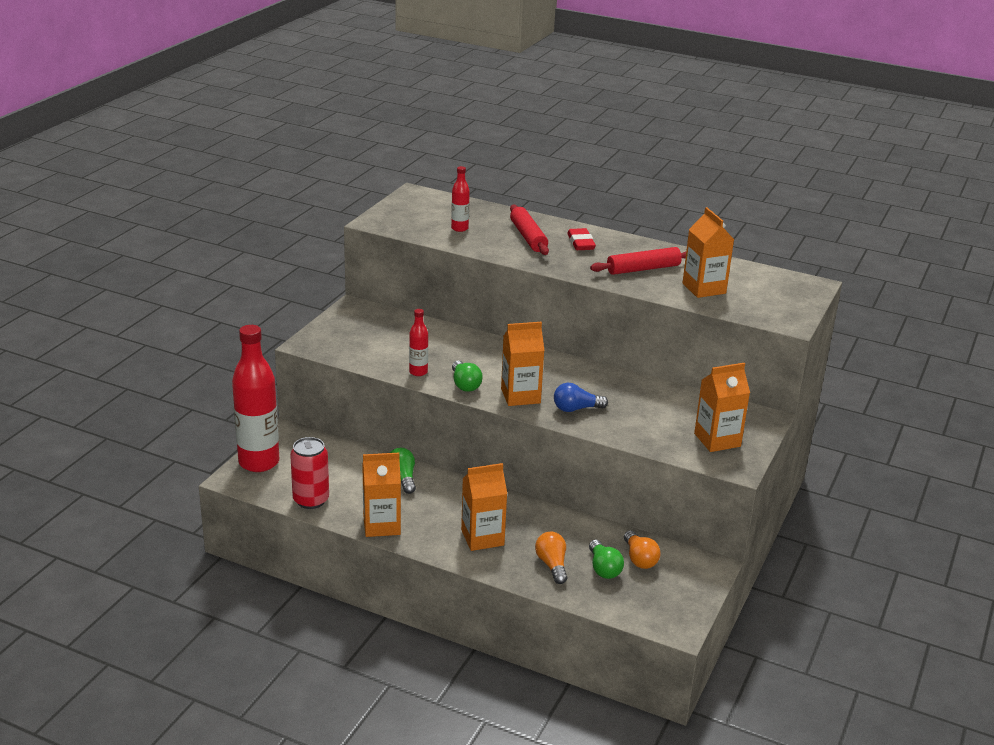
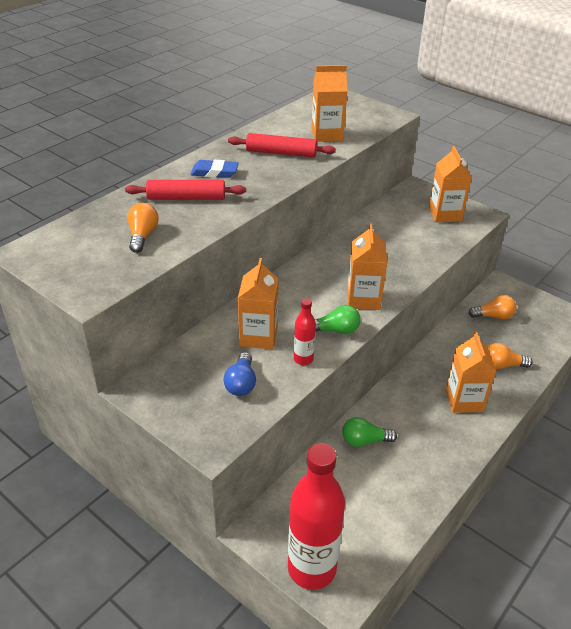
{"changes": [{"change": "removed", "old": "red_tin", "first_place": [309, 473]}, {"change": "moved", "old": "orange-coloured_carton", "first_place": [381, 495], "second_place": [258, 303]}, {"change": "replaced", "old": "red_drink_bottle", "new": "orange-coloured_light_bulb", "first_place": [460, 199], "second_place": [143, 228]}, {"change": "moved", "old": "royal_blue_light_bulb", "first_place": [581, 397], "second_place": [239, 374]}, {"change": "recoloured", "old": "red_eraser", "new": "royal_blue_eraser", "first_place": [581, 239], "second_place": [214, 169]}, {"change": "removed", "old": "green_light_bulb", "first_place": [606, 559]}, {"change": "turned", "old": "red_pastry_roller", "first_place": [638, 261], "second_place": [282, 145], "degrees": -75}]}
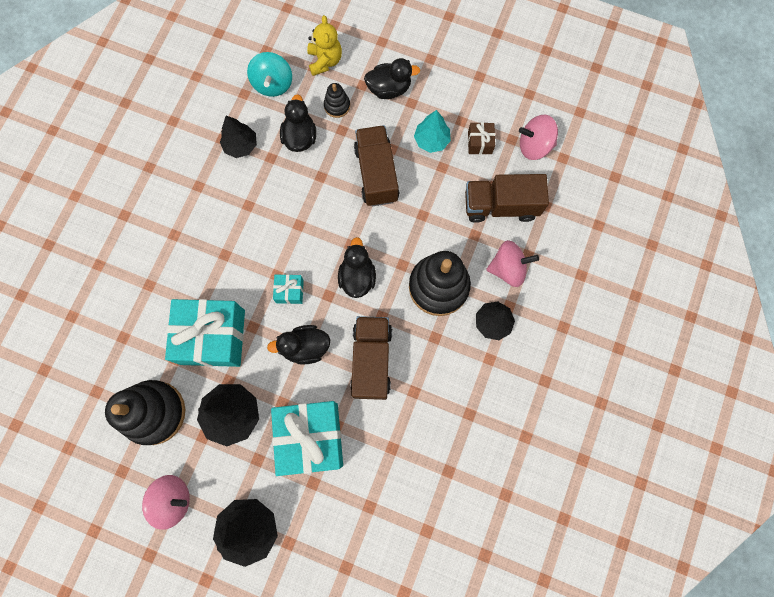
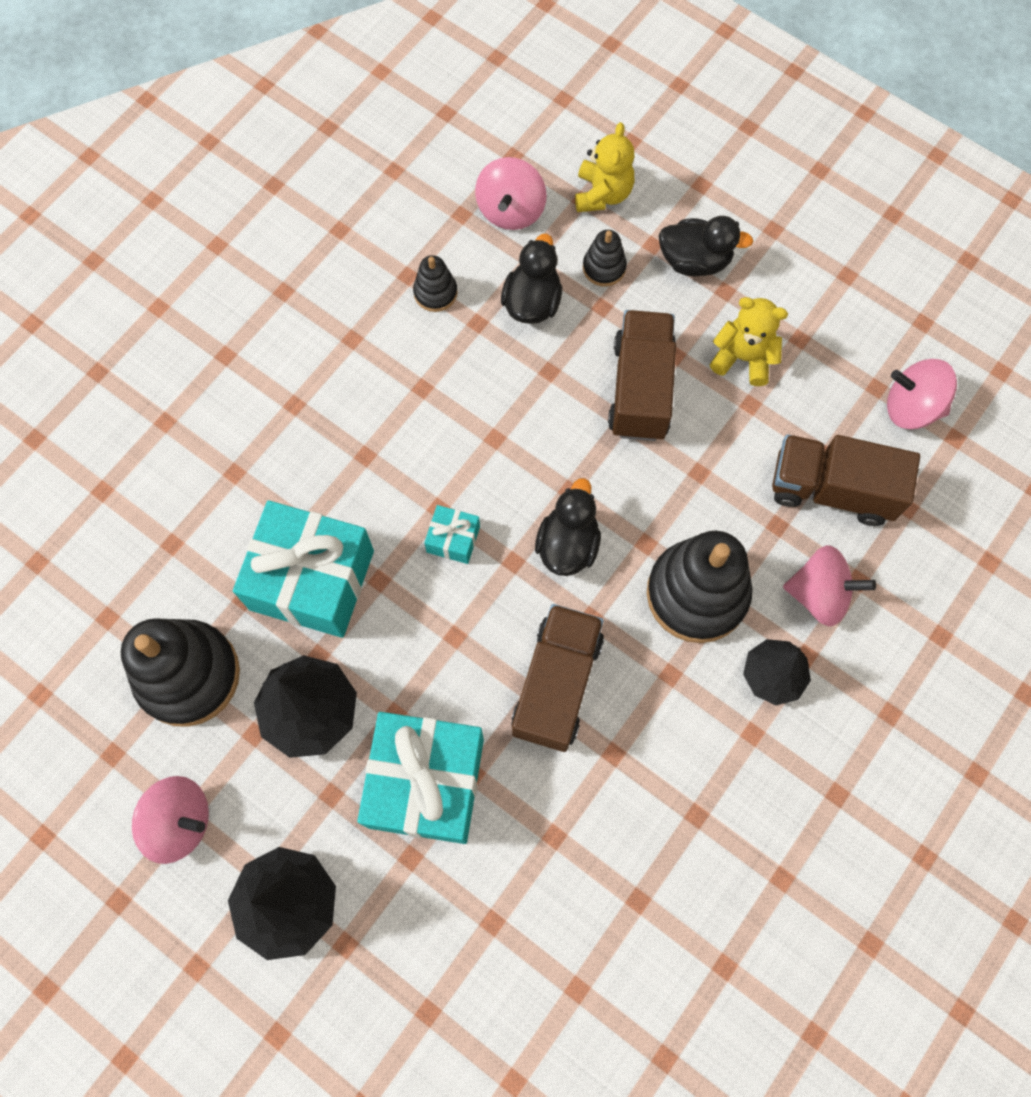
{"changes": [{"change": "replaced", "old": "jet-black_tree", "new": "jet-black_stacking_toy", "first_place": [238, 137], "second_place": [435, 283]}, {"change": "recoloured", "old": "turquoise_whirligig", "new": "pink_whirligig", "first_place": [269, 74], "second_place": [511, 193]}, {"change": "removed", "old": "jet-black_rubber_duck", "first_place": [298, 345]}, {"change": "replaced", "old": "turquoise_tree", "new": "bright_yellow_teddy_bear", "first_place": [432, 131], "second_place": [749, 341]}, {"change": "removed", "old": "dark_brown_present", "first_place": [481, 138]}]}
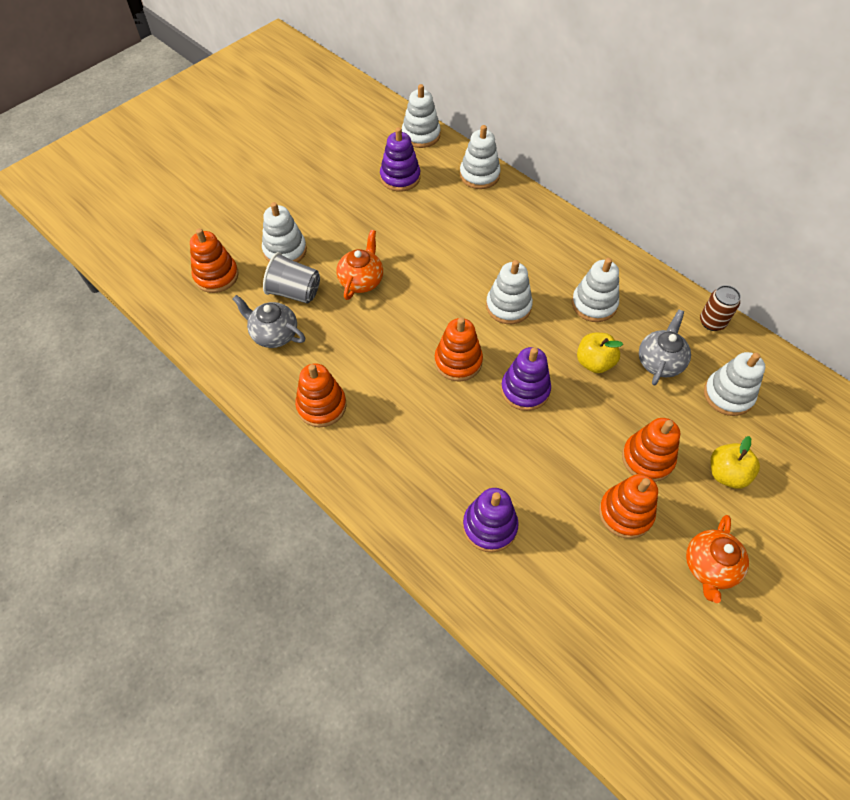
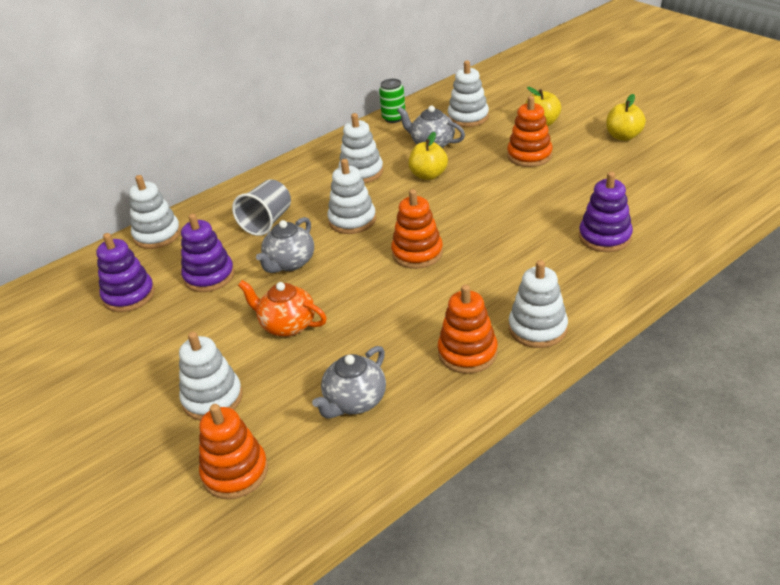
{"changes": [{"change": "moved", "old": "ash-grey_beaker", "first_place": [291, 277], "second_place": [261, 207]}, {"change": "moved", "old": "snow-white_stacking_toy", "first_place": [421, 116], "second_place": [538, 304]}, {"change": "moved", "old": "royal_purple_stacking_toy", "first_place": [526, 379], "second_place": [208, 253]}, {"change": "removed", "old": "orange-coloured_stacking_toy", "first_place": [628, 506]}, {"change": "replaced", "old": "orange-coloured_tea_pot", "new": "bright_yellow_toy_apple", "first_place": [717, 559], "second_place": [626, 117]}, {"change": "recoloured", "old": "dark_brown_tin", "new": "green_tin", "first_place": [720, 308], "second_place": [392, 101]}, {"change": "added", "new": "ash-grey_tea_pot", "second_place": [285, 245]}]}
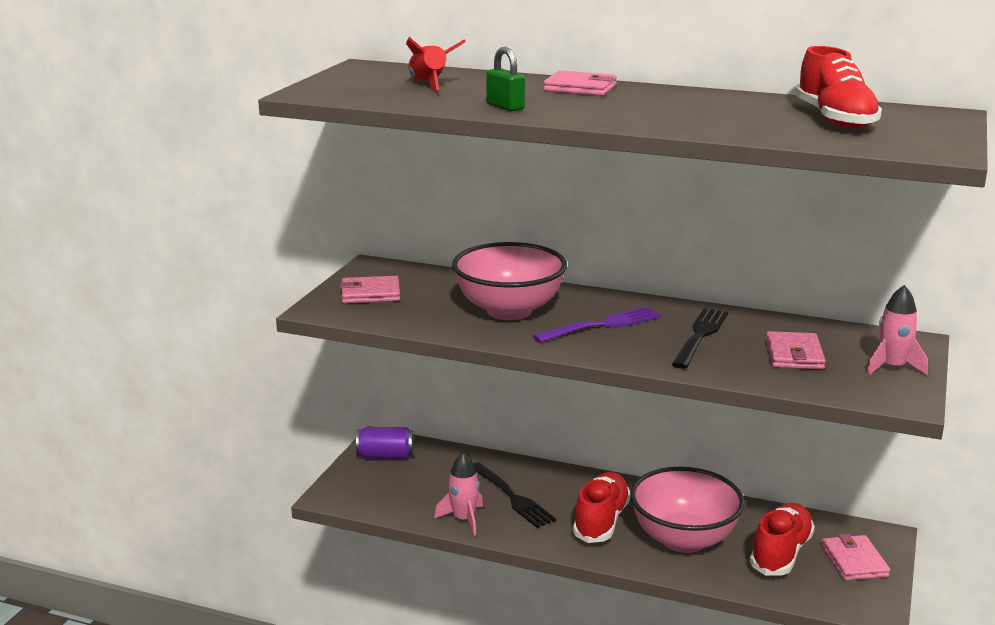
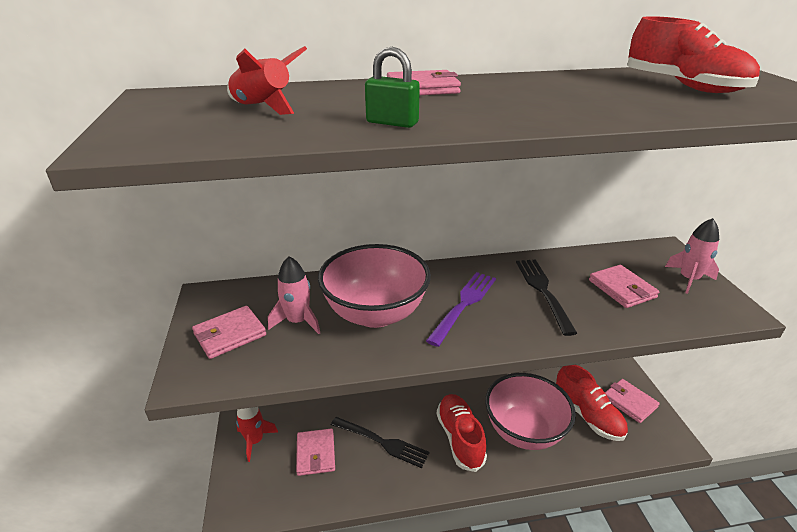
{"changes": [{"change": "replaced", "old": "royal_purple_tin", "new": "red_spaceship", "first_place": [385, 443], "second_place": [257, 434]}, {"change": "moved", "old": "pink_spaceship", "first_place": [459, 494], "second_place": [294, 295]}, {"change": "turned", "old": "red_shoe", "first_place": [782, 539], "second_place": [592, 403], "degrees": 150}, {"change": "added", "new": "pink_card_wallet", "second_place": [315, 452]}]}
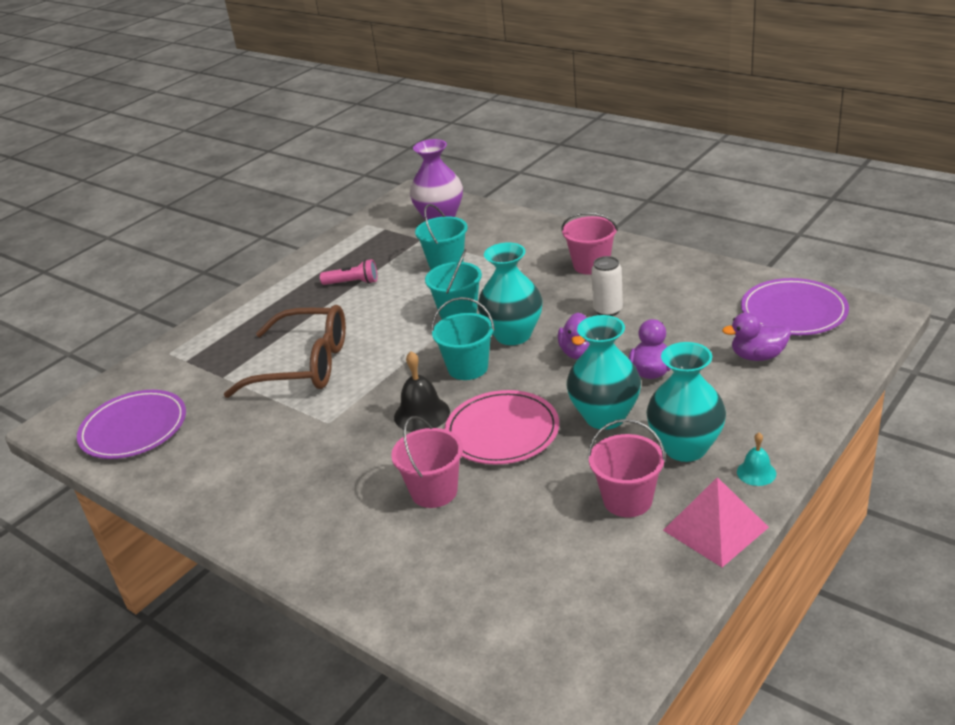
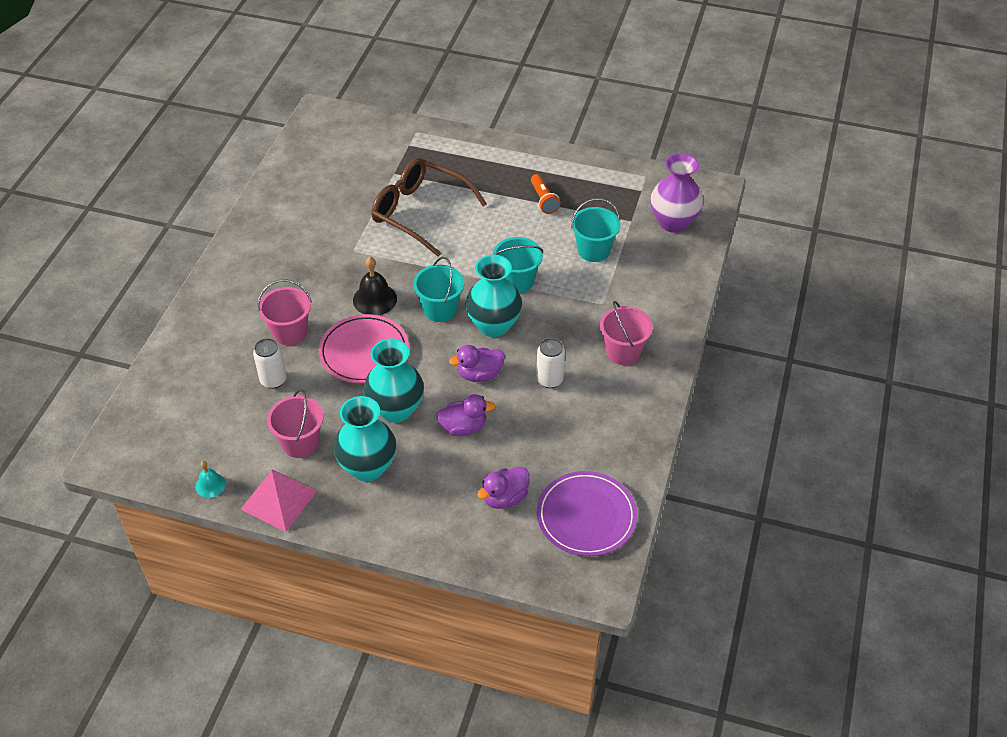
{"changes": [{"change": "removed", "old": "royal_purple_plate", "first_place": [131, 424]}, {"change": "turned", "old": "dark_brown_eyeglasses", "first_place": [285, 351], "second_place": [429, 207], "degrees": 135}, {"change": "recoloured", "old": "pink_torch", "new": "orange-coloured_torch", "first_place": [348, 272], "second_place": [546, 194]}, {"change": "turned", "old": "royal_purple_rubber_duck", "first_place": [756, 337], "second_place": [503, 488], "degrees": -105}, {"change": "moved", "old": "turquoise_bell", "first_place": [756, 459], "second_place": [211, 479]}, {"change": "added", "new": "snow-white_tin", "second_place": [269, 363]}]}
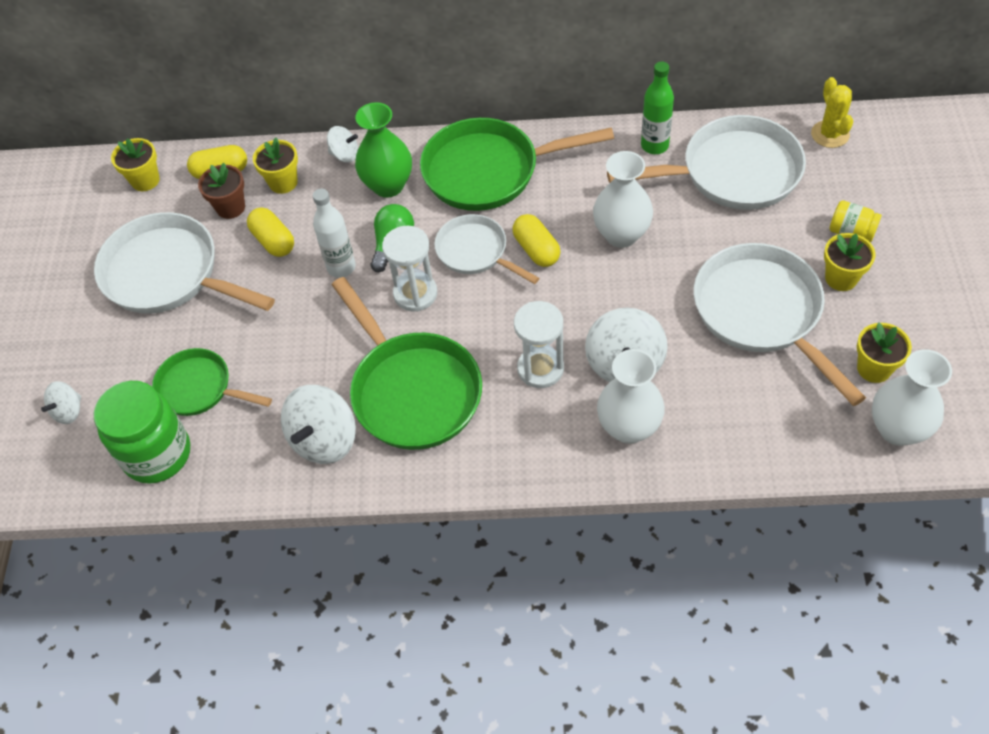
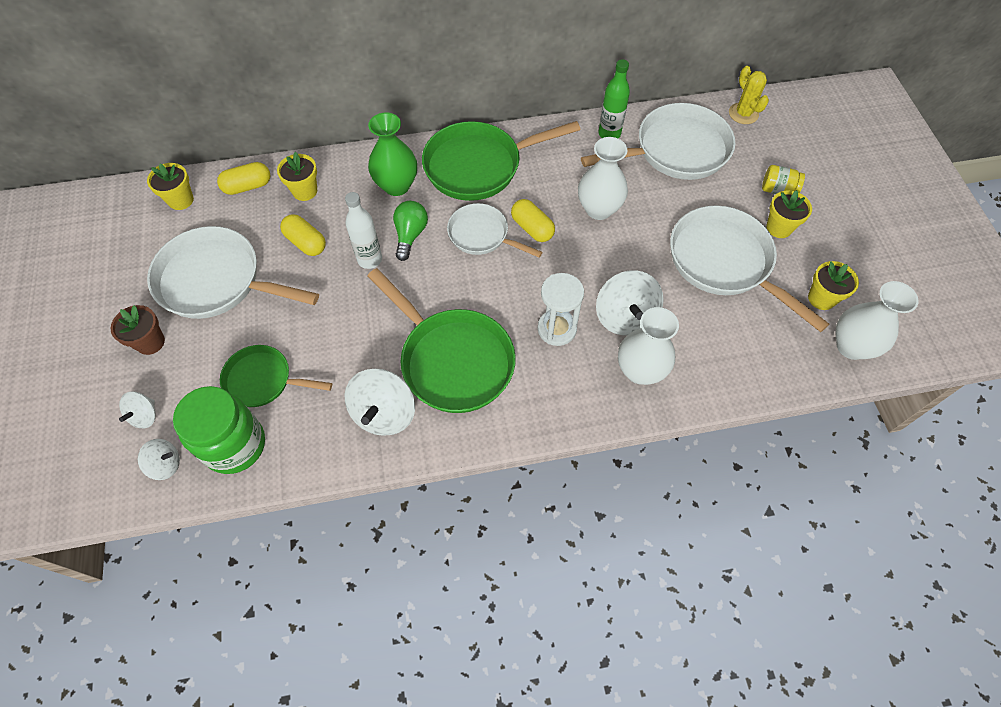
{"changes": [{"change": "moved", "old": "dark_brown_potted_plant", "first_place": [221, 191], "second_place": [137, 330]}, {"change": "moved", "old": "snow-white_whirligig", "first_place": [342, 144], "second_place": [159, 459]}, {"change": "removed", "old": "snow-white_sand_timer", "first_place": [409, 269]}]}
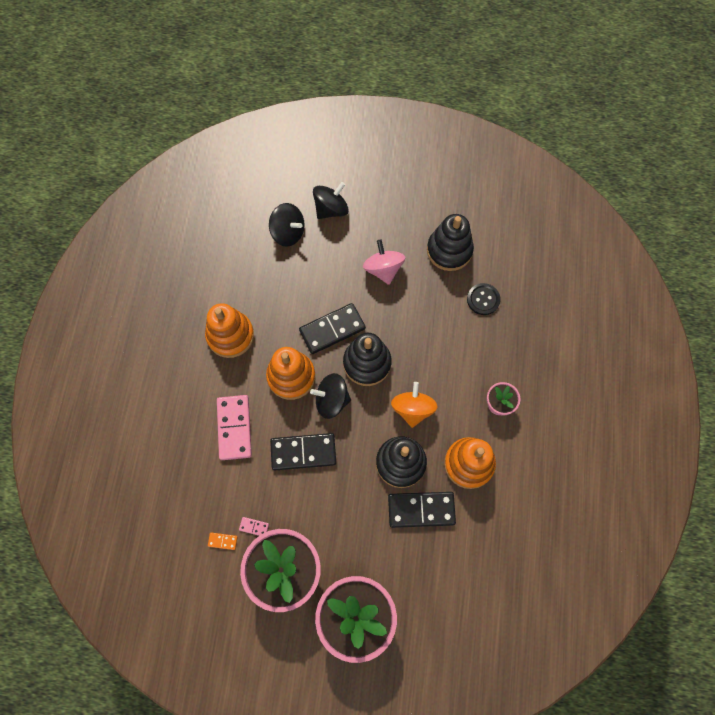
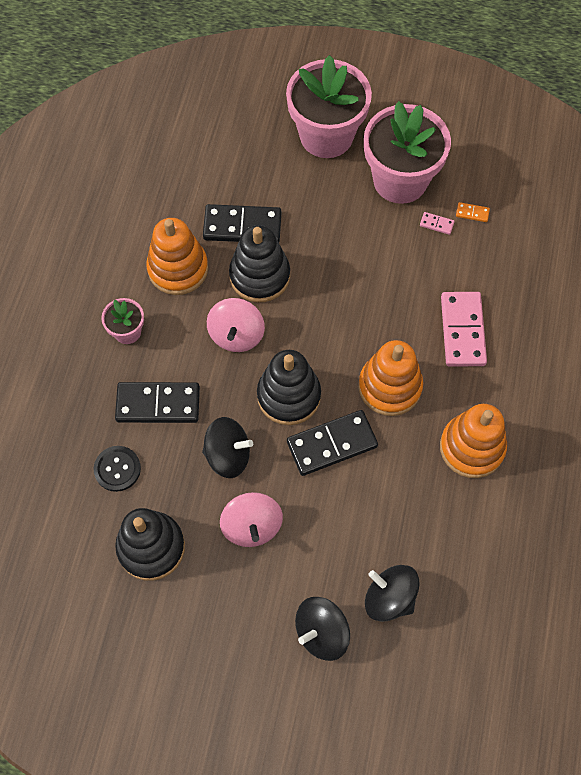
{"changes": [{"change": "moved", "old": "jet-black_domino_piece", "first_place": [303, 452], "second_place": [157, 402]}, {"change": "moved", "old": "jet-black_whirligig", "first_place": [330, 396], "second_place": [227, 447]}, {"change": "recoloured", "old": "orange-coloured_whirligig", "new": "pink_whirligig", "first_place": [414, 405], "second_place": [236, 325]}]}
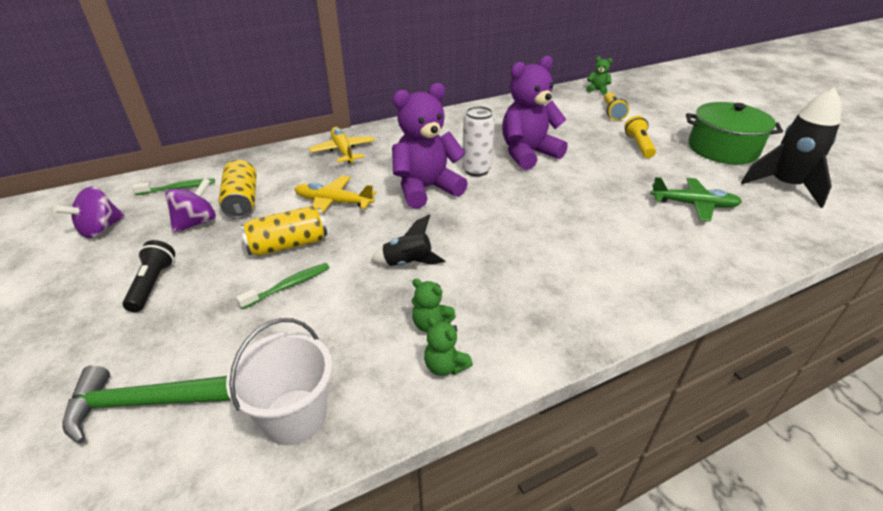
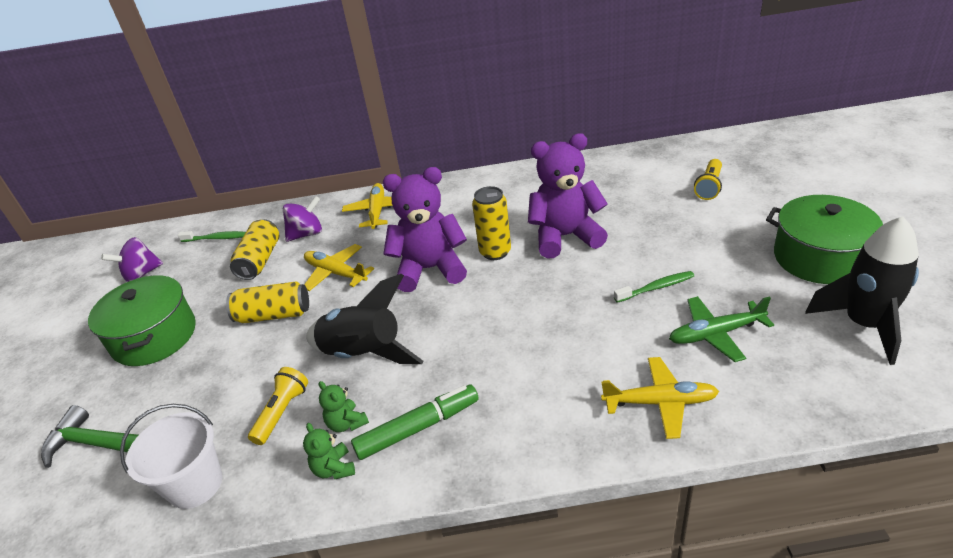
{"changes": [{"change": "replaced", "old": "jet-black_torch", "new": "green_cooking_pot", "first_place": [149, 276], "second_place": [142, 320]}, {"change": "moved", "old": "royal_purple_whirligig", "first_place": [190, 205], "second_place": [302, 219]}, {"change": "moved", "old": "green_dental_brush", "first_place": [283, 286], "second_place": [654, 287]}, {"change": "resized", "old": "jet-black_spaceship", "first_place": [408, 240], "second_place": [364, 319], "factor": 1.78}, {"change": "recoloured", "old": "snow-white_tin", "new": "bright_yellow_tin", "first_place": [478, 141], "second_place": [491, 223]}, {"change": "removed", "old": "green_teddy_bear", "first_place": [599, 75]}, {"change": "moved", "old": "bright_yellow_torch", "first_place": [640, 137], "second_place": [278, 406]}, {"change": "turned", "old": "green_plane", "first_place": [696, 199], "second_place": [721, 329], "degrees": 135}, {"change": "added", "new": "green_marker_pen", "second_place": [415, 422]}, {"change": "added", "new": "bright_yellow_plane", "second_place": [660, 398]}]}
